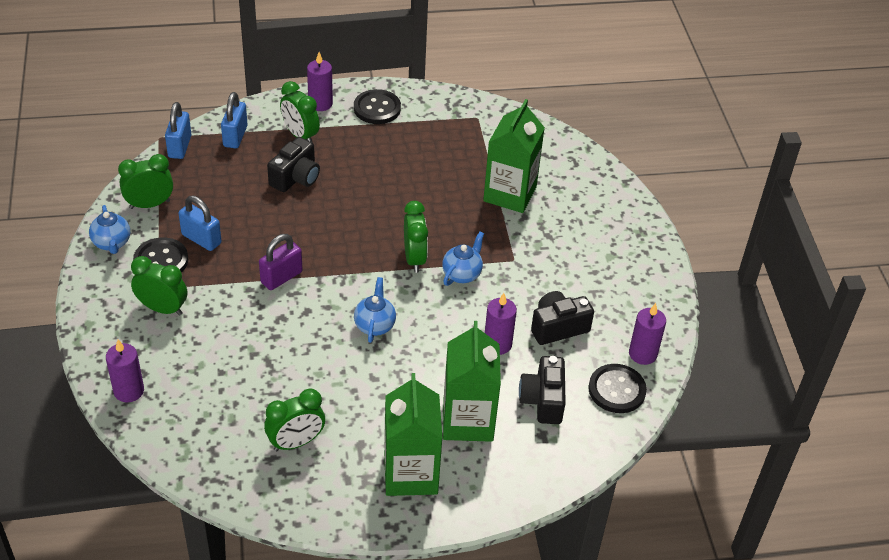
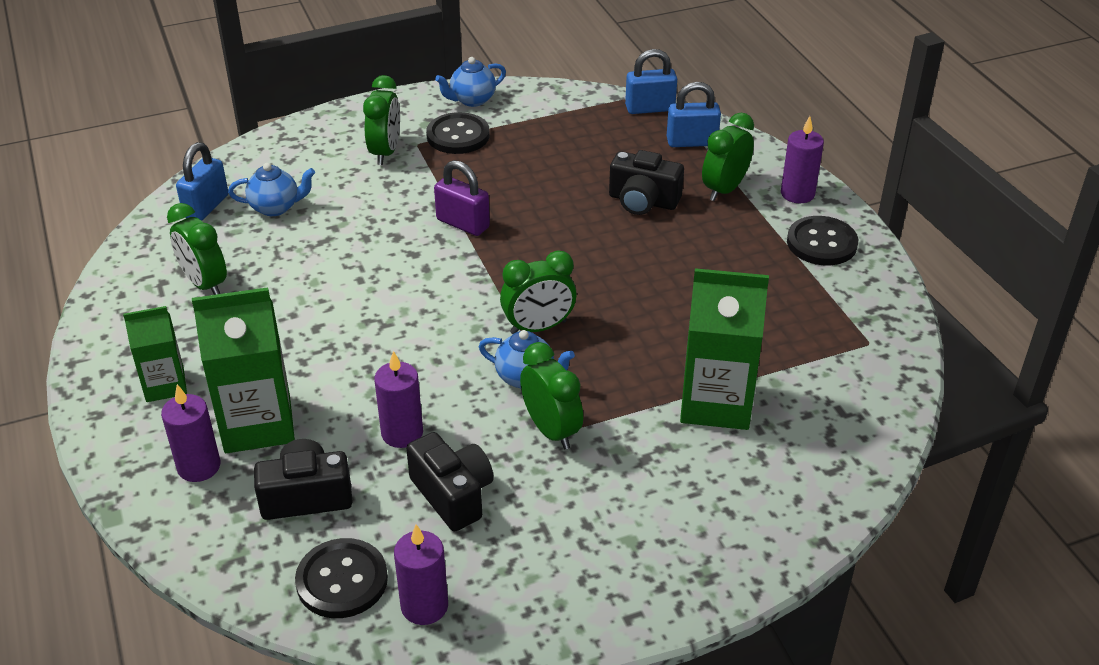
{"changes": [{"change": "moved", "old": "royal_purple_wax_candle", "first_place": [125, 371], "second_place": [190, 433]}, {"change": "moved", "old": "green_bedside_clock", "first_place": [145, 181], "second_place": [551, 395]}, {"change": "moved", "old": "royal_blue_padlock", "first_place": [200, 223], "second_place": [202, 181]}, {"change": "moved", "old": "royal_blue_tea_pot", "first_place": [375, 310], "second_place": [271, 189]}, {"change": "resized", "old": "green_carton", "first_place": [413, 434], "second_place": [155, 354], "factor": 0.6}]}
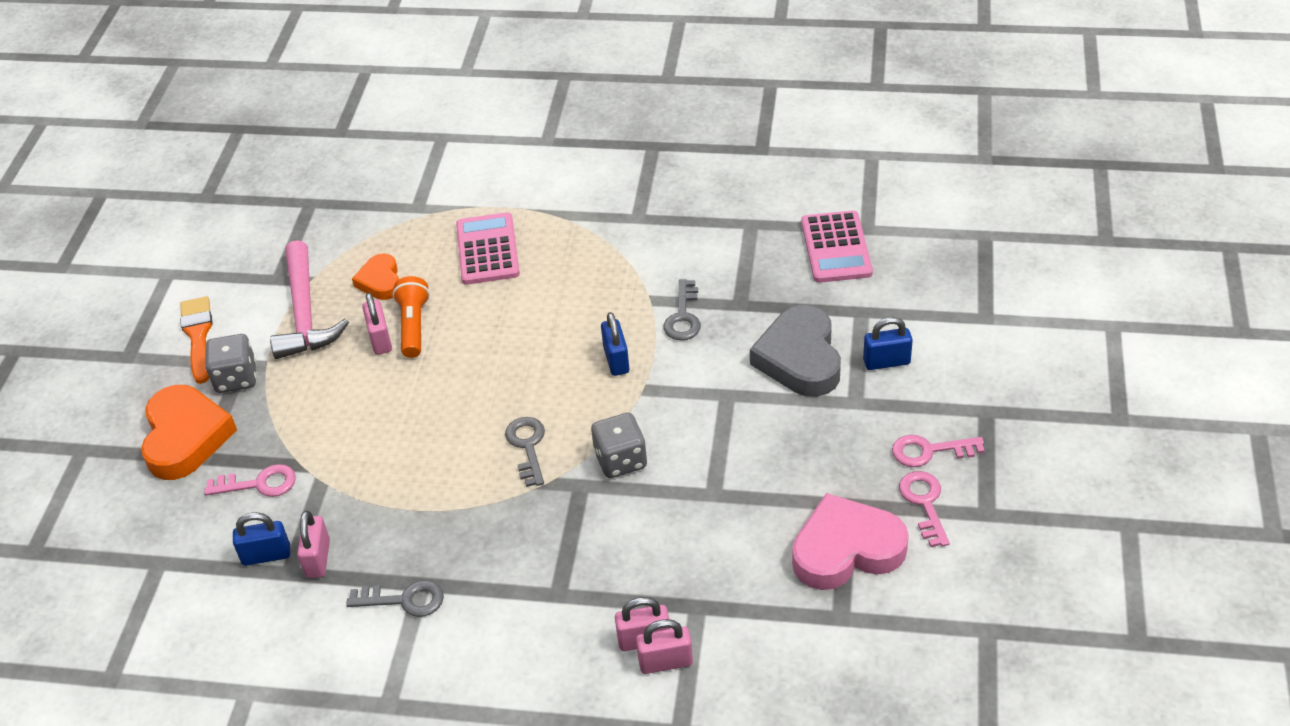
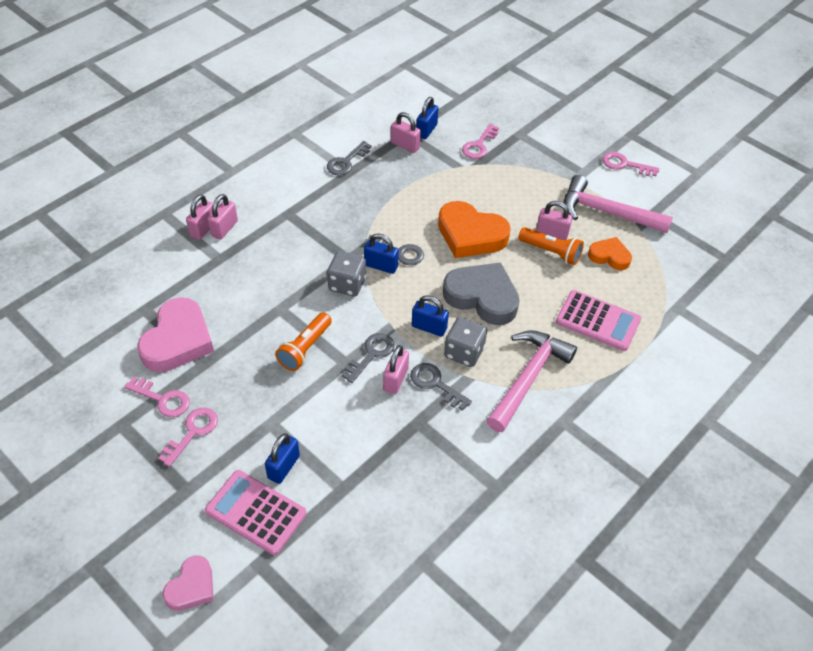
{"changes": [{"change": "moved", "old": "orange-coloured_heart_shape", "first_place": [189, 432], "second_place": [474, 229]}, {"change": "replaced", "old": "orange-coloured_paint_brush", "new": "pink_door_key", "first_place": [196, 340], "second_place": [630, 164]}, {"change": "moved", "old": "ash-grey_game_die", "first_place": [230, 363], "second_place": [465, 342]}, {"change": "moved", "old": "ash-grey_heart_shape", "first_place": [795, 351], "second_place": [481, 293]}, {"change": "moved", "old": "pink_calculator", "first_place": [837, 246], "second_place": [256, 512]}, {"change": "added", "new": "pink_heart_shape", "second_place": [188, 583]}, {"change": "added", "new": "orange-coloured_torch", "second_place": [303, 341]}, {"change": "added", "new": "ash-grey_door_key", "second_place": [368, 358]}, {"change": "added", "new": "royal_blue_padlock", "second_place": [381, 253]}, {"change": "added", "new": "pink_padlock", "second_place": [396, 369]}, {"change": "added", "new": "pink_hammer", "second_place": [531, 381]}]}
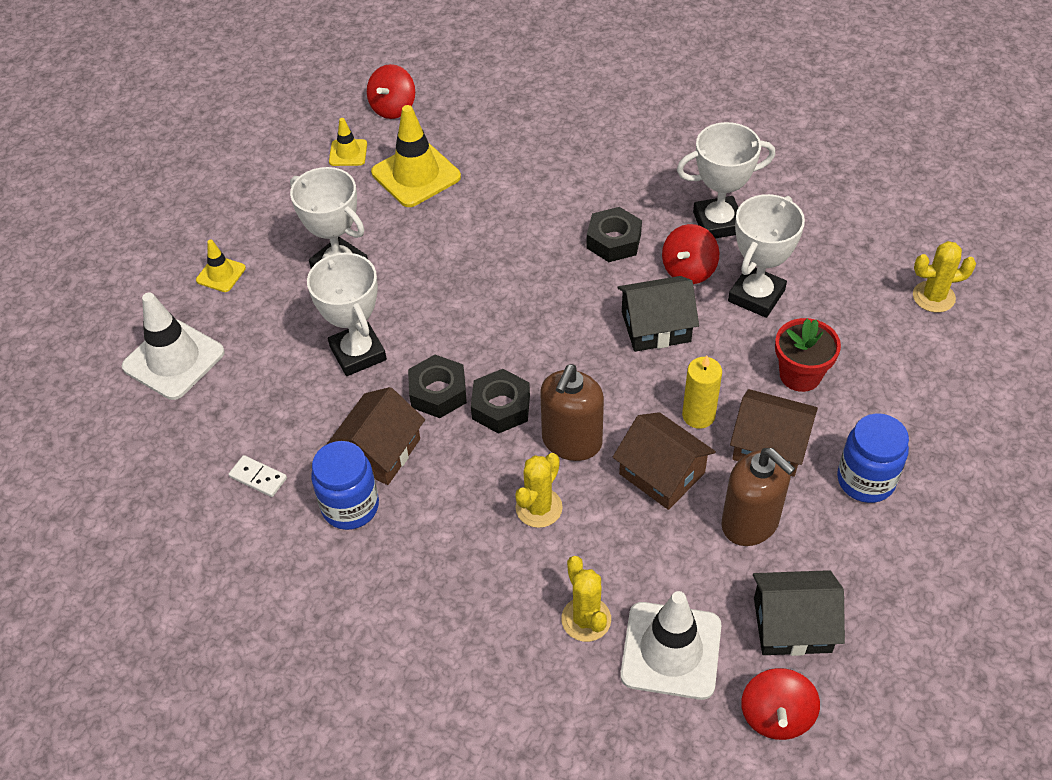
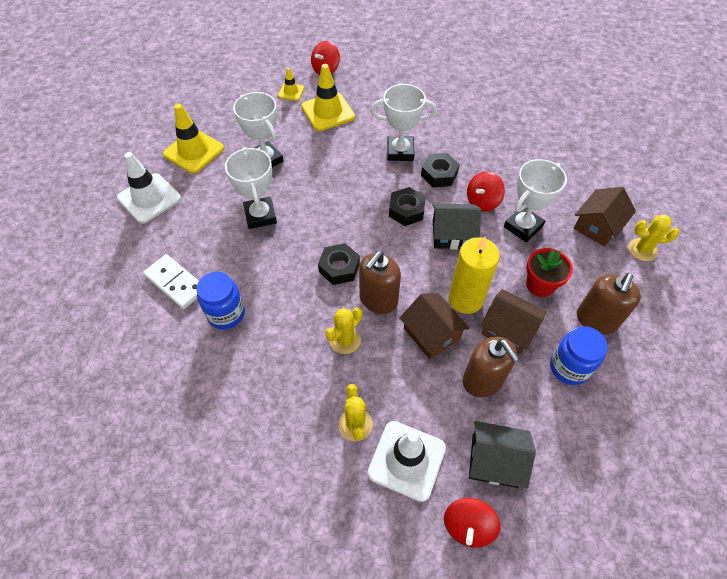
{"changes": [{"change": "resized", "old": "bright_yellow_traffic_cone", "first_place": [221, 266], "second_place": [193, 138], "factor": 1.91}, {"change": "resized", "old": "snow-white_domino_piece", "first_place": [258, 476], "second_place": [171, 281], "factor": 1.79}, {"change": "moved", "old": "dark_brown_house", "first_place": [376, 436], "second_place": [604, 217]}, {"change": "moved", "old": "jet-black_hexagon_nut", "first_place": [437, 386], "second_place": [407, 206]}, {"change": "moved", "old": "snow-white_award_cup", "first_place": [726, 180], "second_place": [403, 122]}, {"change": "resized", "old": "bright_yellow_wax_candle", "first_place": [702, 392], "second_place": [474, 275], "factor": 1.59}, {"change": "added", "new": "dark_brown_soap_dispenser", "second_place": [609, 304]}]}
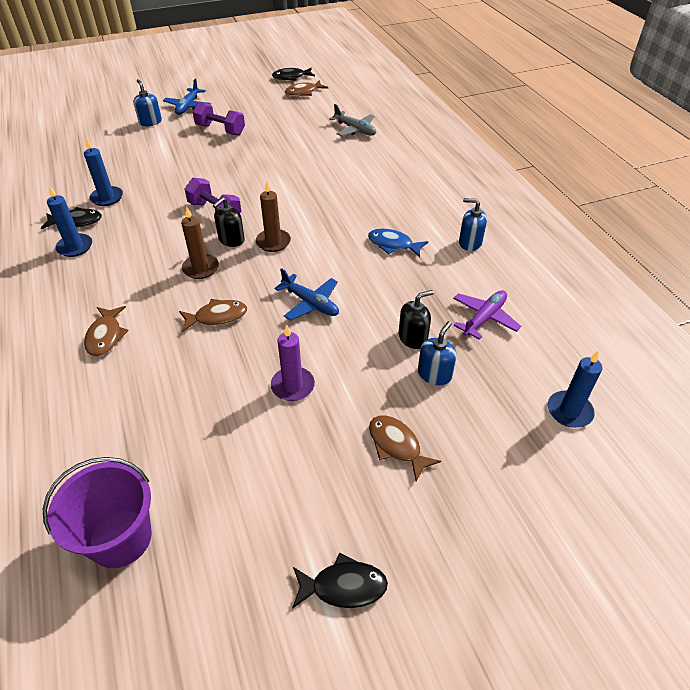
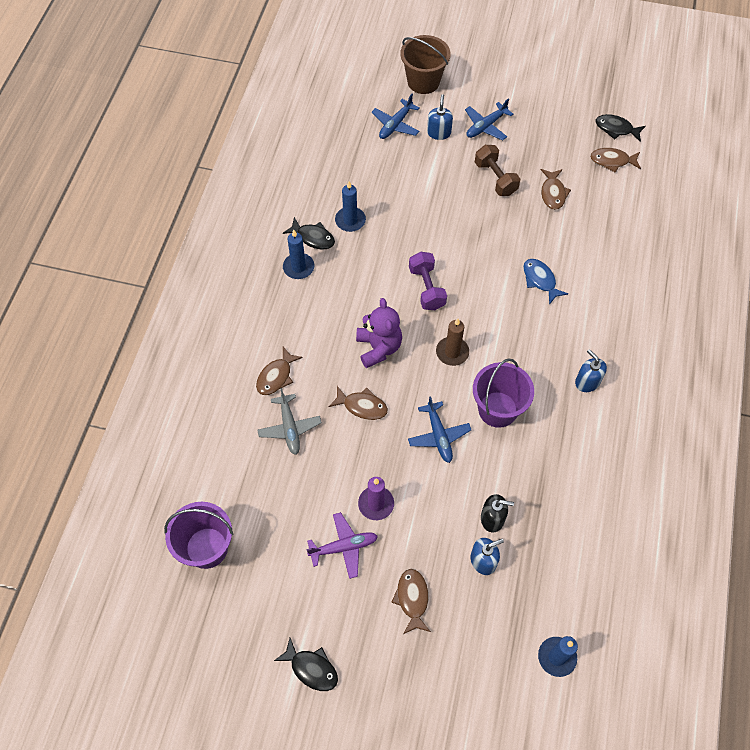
{"changes": [{"change": "replaced", "old": "dark_brown_wax_candle", "new": "royal_purple_teddy_bear", "first_place": [200, 243], "second_place": [379, 333]}, {"change": "recoloured", "old": "royal_purple_free_weight", "new": "dark_brown_free_weight", "first_place": [219, 118], "second_place": [497, 170]}, {"change": "removed", "old": "jet-black_soap_dispenser", "first_place": [229, 222]}, {"change": "moved", "old": "ash-grey_plane", "first_place": [352, 120], "second_place": [289, 421]}, {"change": "moved", "old": "royal_blue_toy_fish", "first_place": [398, 243], "second_place": [545, 282]}, {"change": "moved", "old": "royal_purple_plane", "first_place": [487, 315], "second_place": [342, 545]}, {"change": "moved", "old": "royal_blue_soap_dispenser", "first_place": [473, 224], "second_place": [591, 370]}, {"change": "added", "new": "royal_blue_plane", "second_place": [395, 116]}, {"change": "added", "new": "dark_brown_sand_bucket", "second_place": [425, 64]}, {"change": "added", "new": "royal_purple_sand_bucket", "second_place": [503, 393]}, {"change": "added", "new": "dark_brown_toy_fish", "second_place": [556, 189]}]}
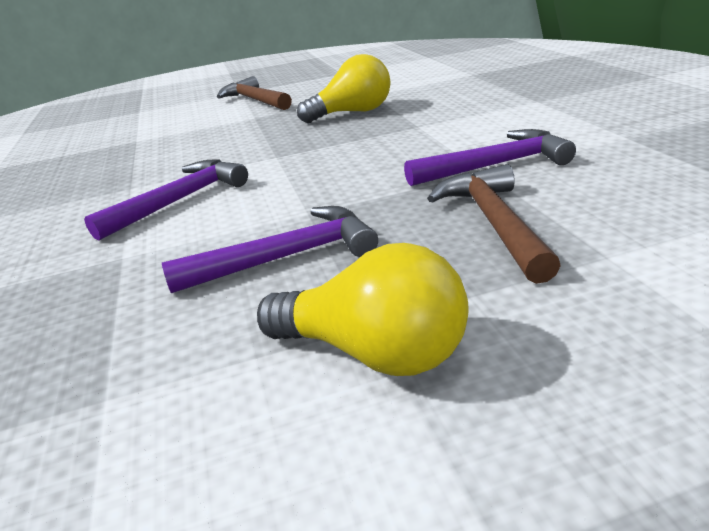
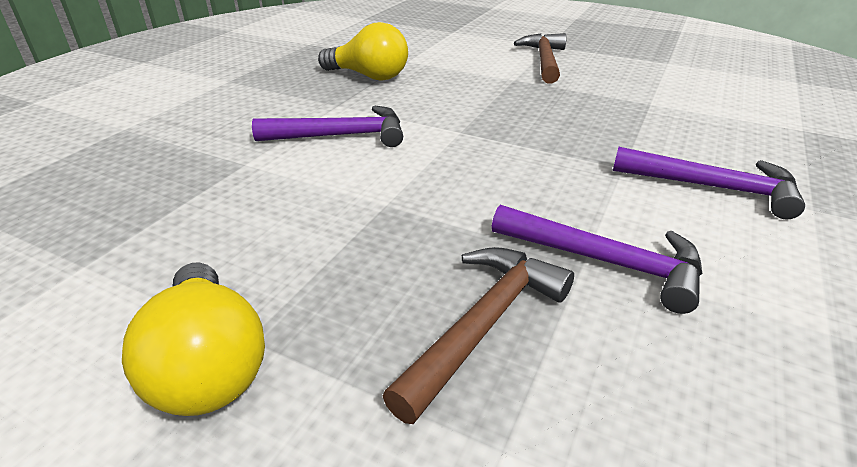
{"changes": [{"change": "moved", "old": "royal_purple_hammer", "first_place": [270, 249], "second_place": [709, 183]}, {"change": "moved", "old": "bright_yellow_light_bulb", "first_place": [344, 88], "second_place": [363, 51]}]}
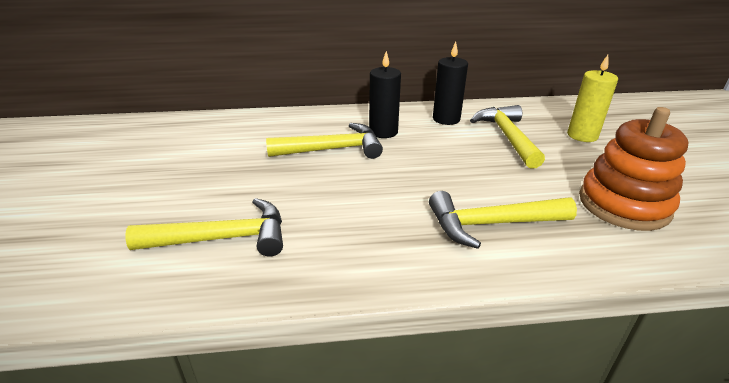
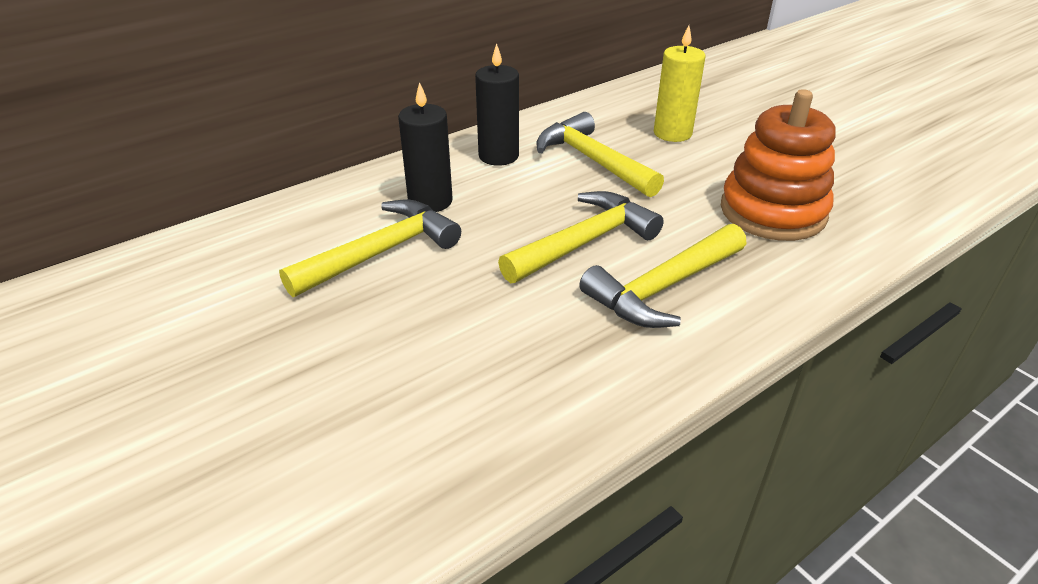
{"changes": [{"change": "moved", "old": "bright_yellow_hammer", "first_place": [204, 227], "second_place": [581, 237]}]}
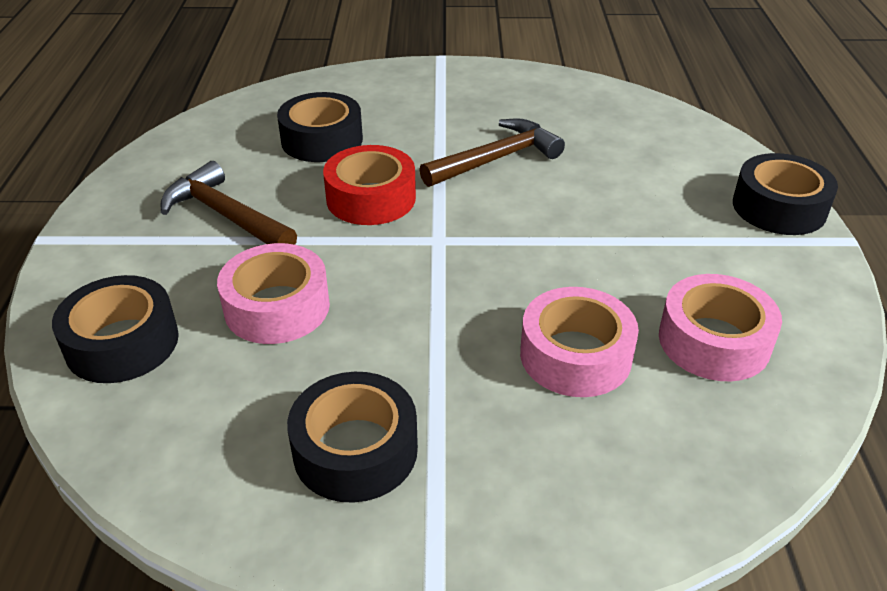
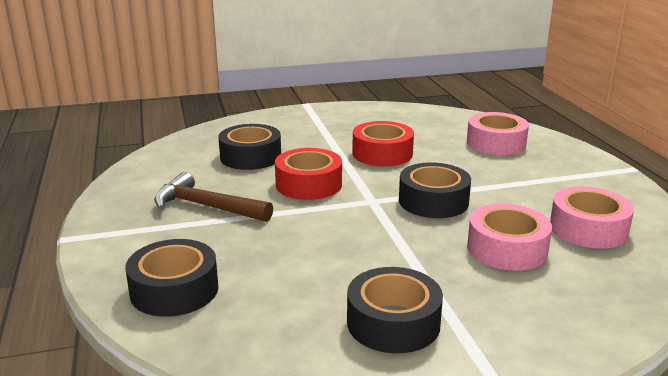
{"changes": [{"change": "moved", "old": "pink_tape", "first_place": [273, 293], "second_place": [498, 133]}, {"change": "replaced", "old": "dark_brown_hammer", "new": "red_tape", "first_place": [492, 152], "second_place": [383, 143]}, {"change": "moved", "old": "jet-black_tape", "first_place": [785, 194], "second_place": [435, 190]}]}
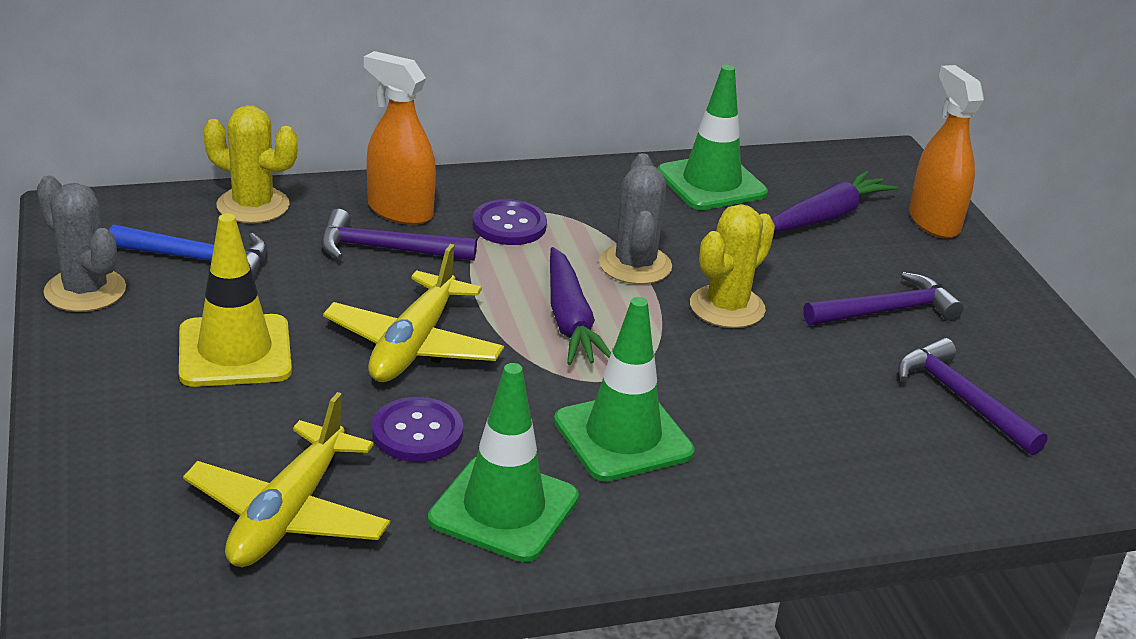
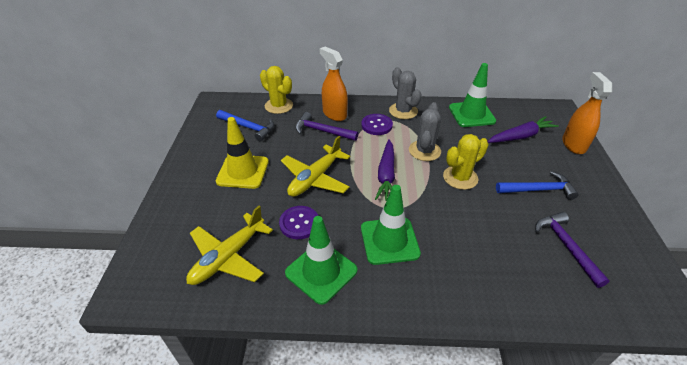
{"changes": [{"change": "moved", "old": "ash-grey_saguaro_cactus", "first_place": [81, 244], "second_place": [405, 93]}, {"change": "recoloured", "old": "royal_purple_hammer", "new": "royal_blue_hammer", "first_place": [884, 298], "second_place": [537, 185]}]}
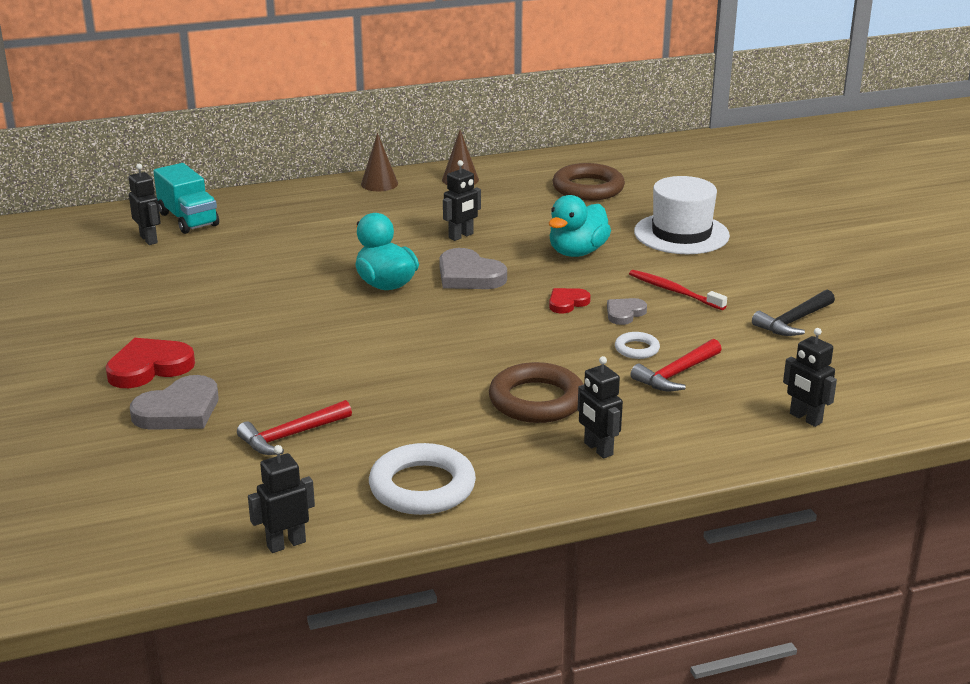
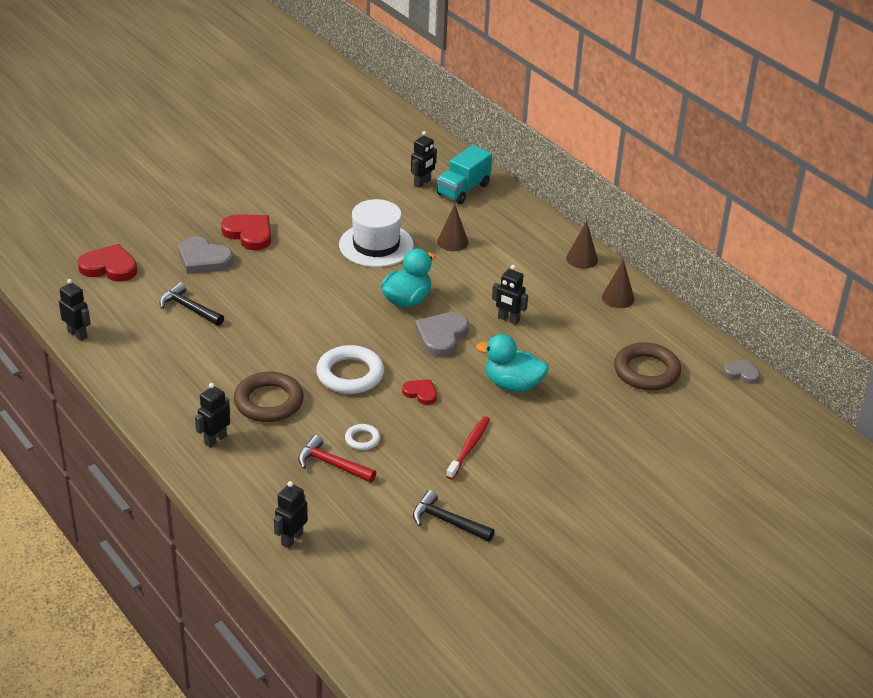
{"changes": [{"change": "recoloured", "old": "red_hammer", "new": "jet-black_hammer", "first_place": [294, 427], "second_place": [191, 304]}, {"change": "moved", "old": "snow-white_hoop", "first_place": [422, 479], "second_place": [350, 369]}, {"change": "moved", "old": "ash-grey_heart_shape", "first_place": [627, 311], "second_place": [741, 371]}, {"change": "moved", "old": "snow-white_tall_hat", "first_place": [682, 215], "second_place": [376, 233]}, {"change": "added", "new": "red_heart_shape", "second_place": [107, 263]}, {"change": "added", "new": "dark_brown_cone", "second_place": [453, 227]}]}
